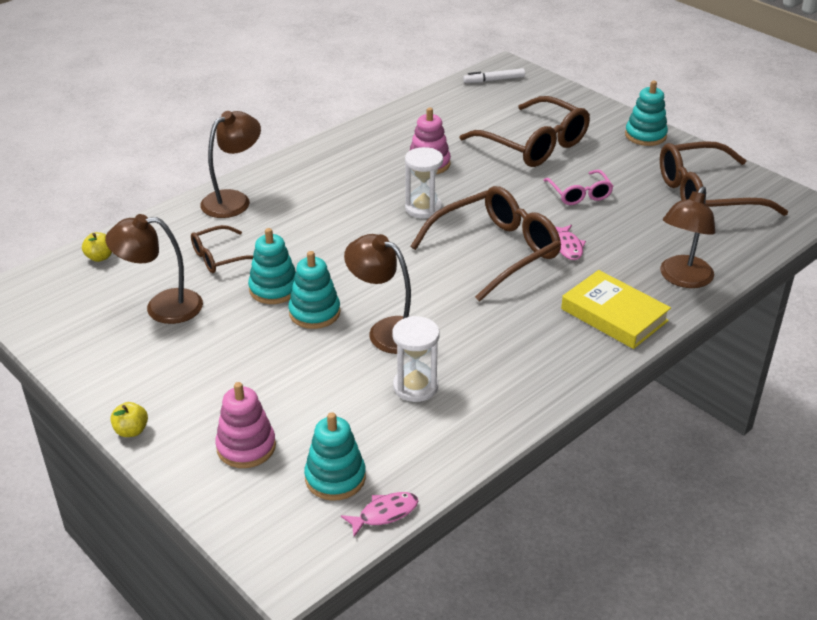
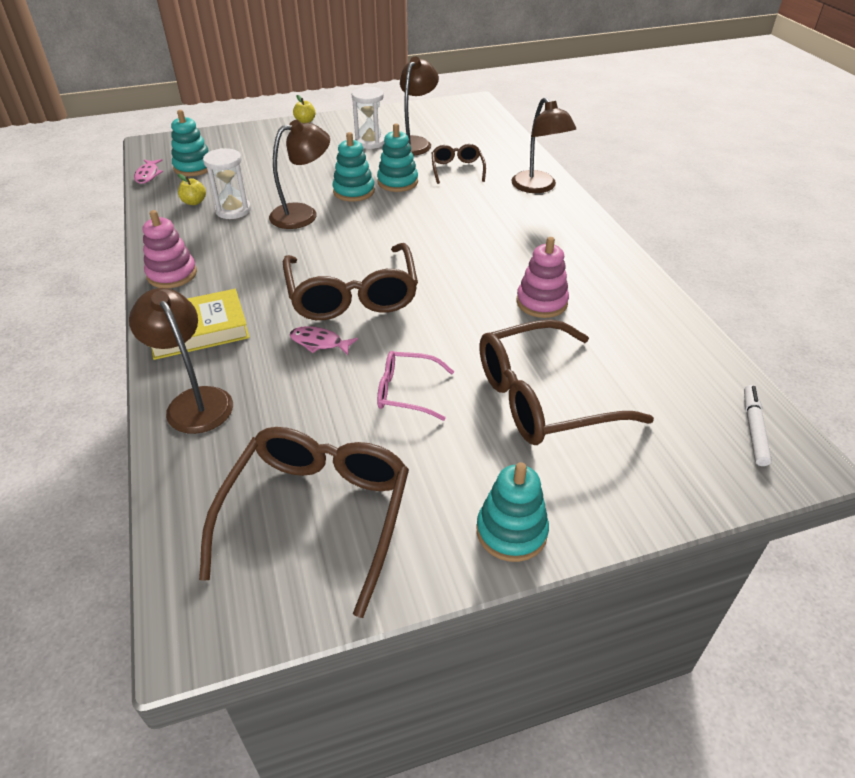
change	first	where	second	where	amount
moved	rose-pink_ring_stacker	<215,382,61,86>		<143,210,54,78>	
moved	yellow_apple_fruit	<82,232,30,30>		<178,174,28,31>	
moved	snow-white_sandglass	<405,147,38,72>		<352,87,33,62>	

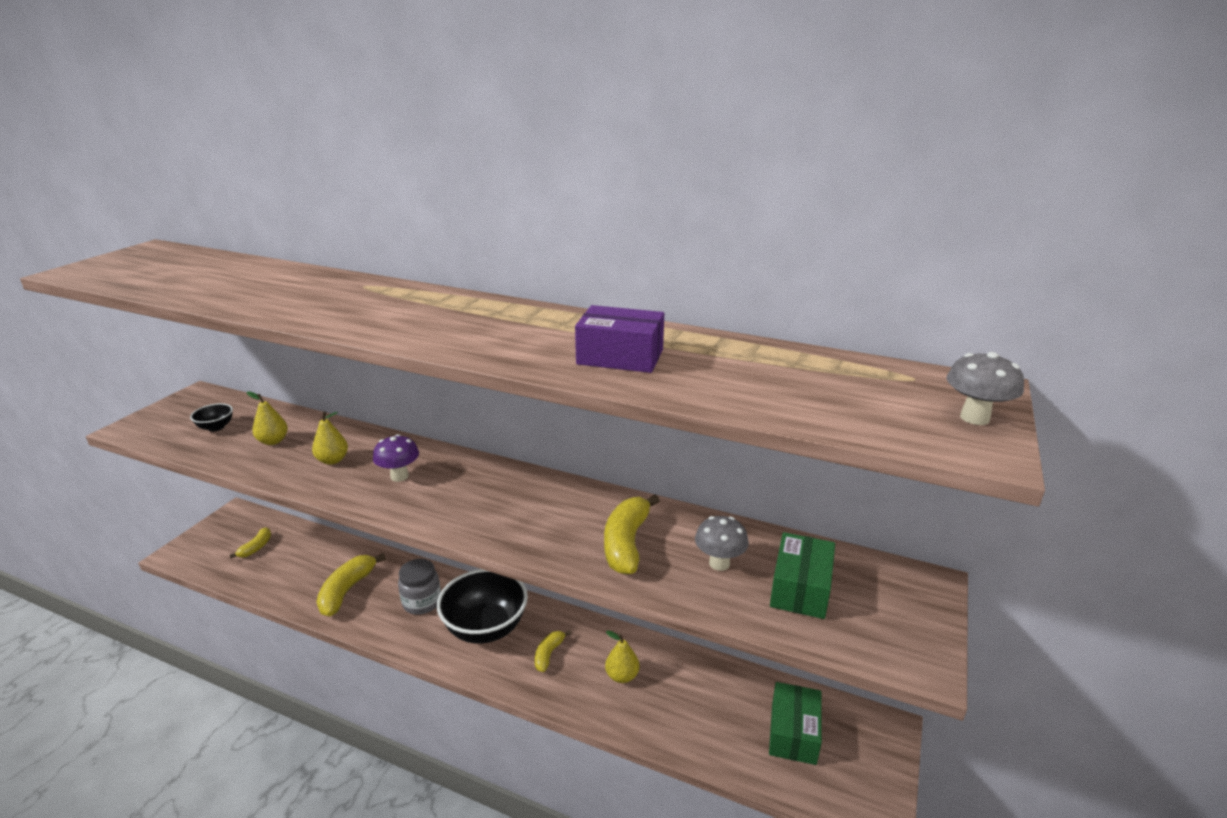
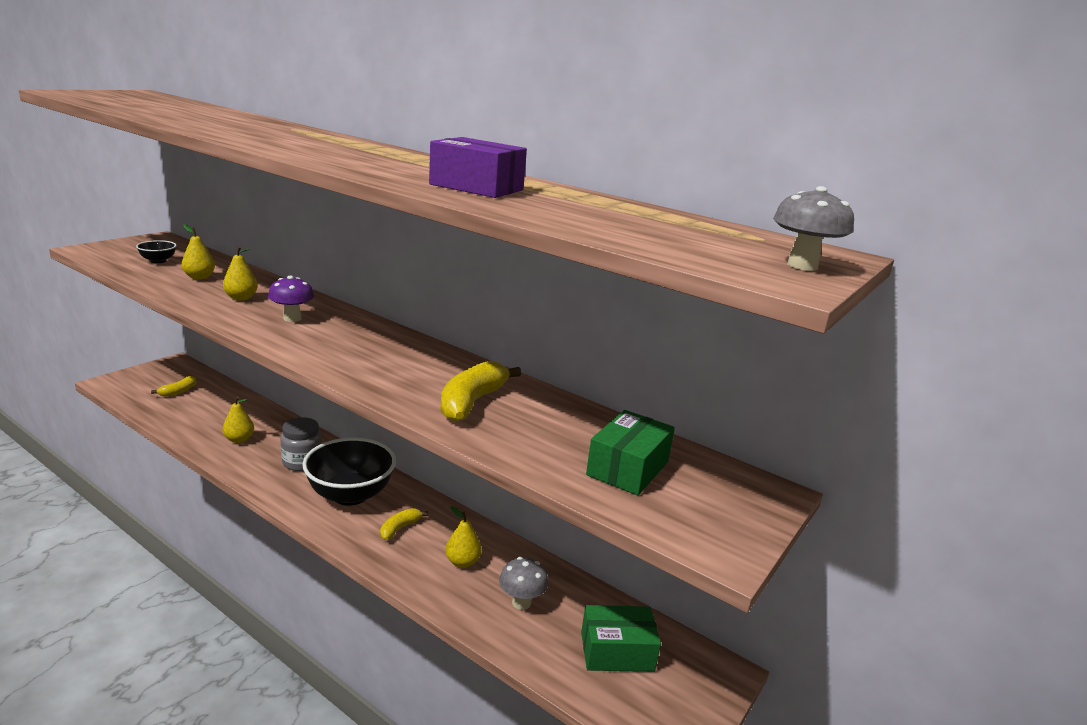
change	first	where	second	where	amount
replaced	yellow_toy_banana	<316,553,70,63>	yellow_toy_pear	<223,396,31,47>	
moved	gray_mushroom	<695,516,54,55>		<499,557,49,53>	
turned	leaf-green_package	<769,682,53,83>		<581,605,80,67>	60 degrees clockwise

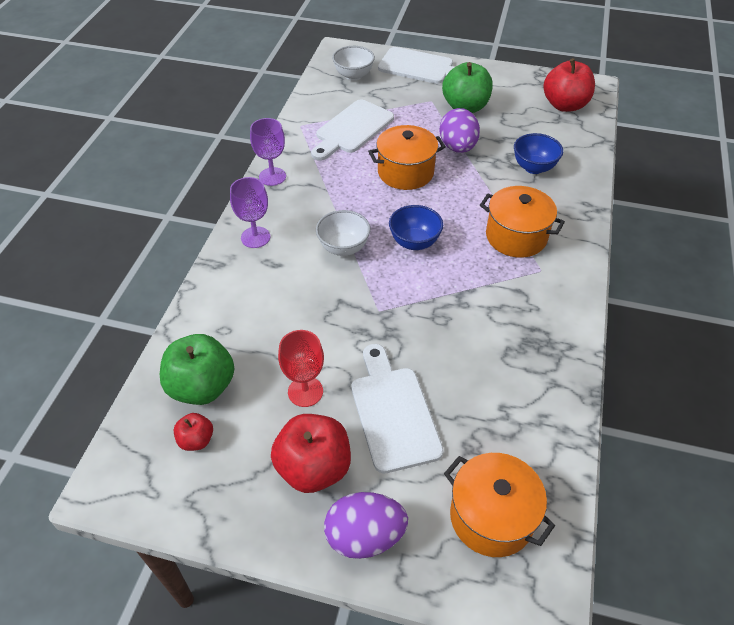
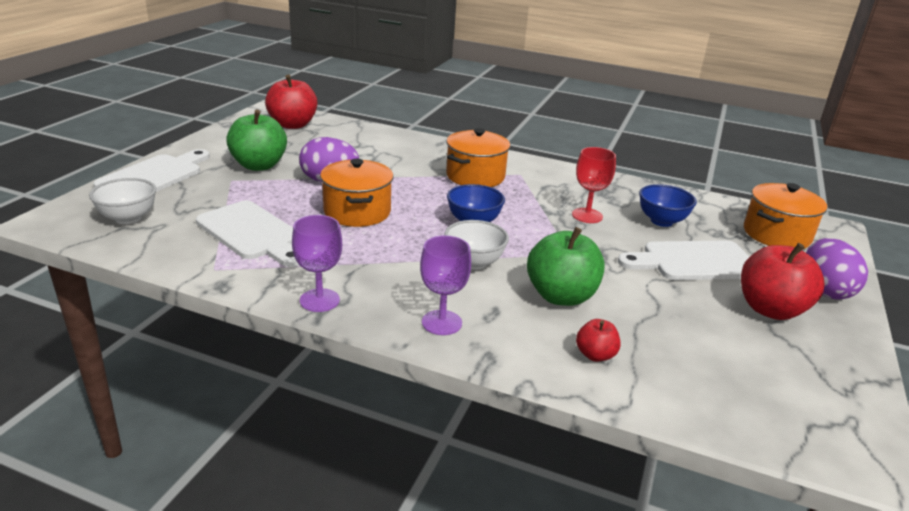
change	first	where	second	where	amount
moved	leaf-green_apple_fruit	<160,334,75,71>		<527,227,77,79>	
moved	crimson_wine_glass	<278,330,46,77>		<572,147,44,76>	
moved	crimson_apple_fruit	<174,413,39,38>		<576,319,45,43>	
moved	royal_blue_serving_bowl	<514,133,49,41>		<639,184,58,43>	

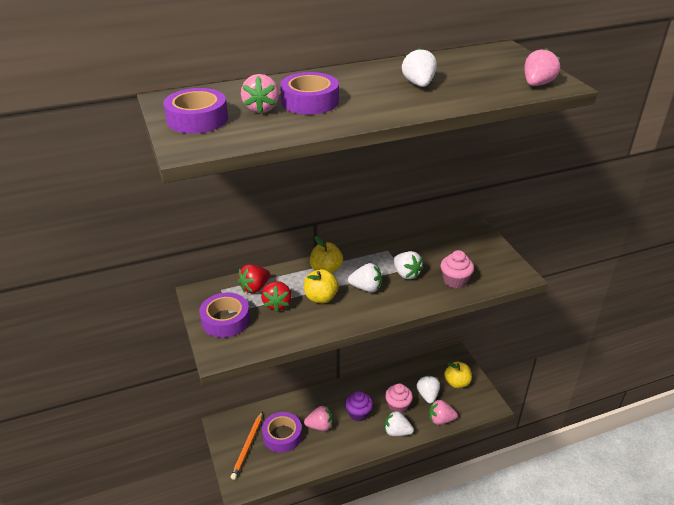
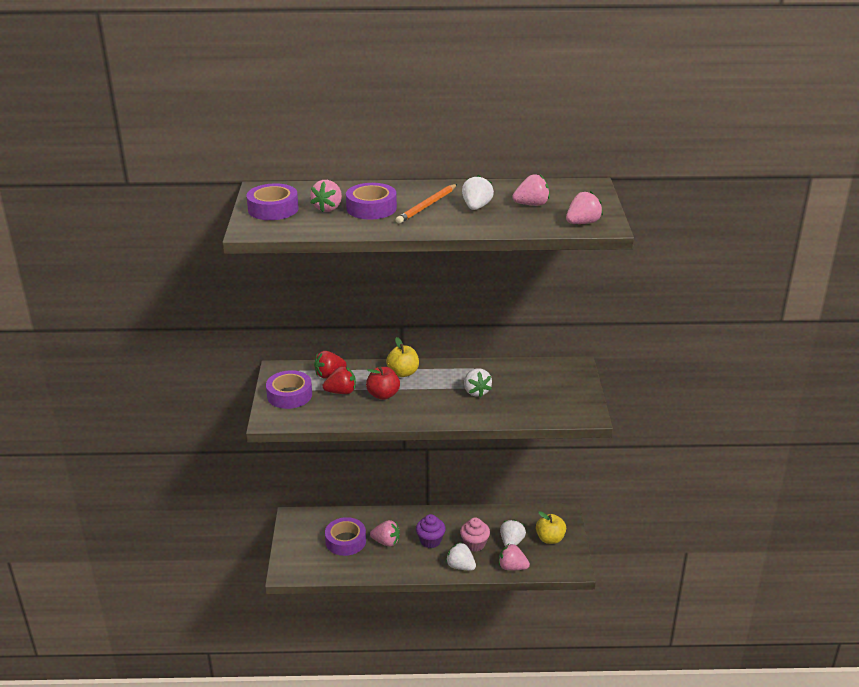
change	first	where	second	where	amount
turned	crimson_strawberry	<261,281,31,31>		<323,366,33,28>	120 degrees counterclockwise
recoloured	yellow_apple_fruit	<304,269,35,34>	crimson_apple_fruit	<366,367,34,33>	
moved	orange-coloured_pencil	<230,411,33,69>		<396,184,61,40>	
added			rose-pink_strawberry	<513,174,37,32>	
removed	snow-white_strawberry	<348,263,34,29>			
removed	rose-pink_fairy_cake	<441,250,33,38>			

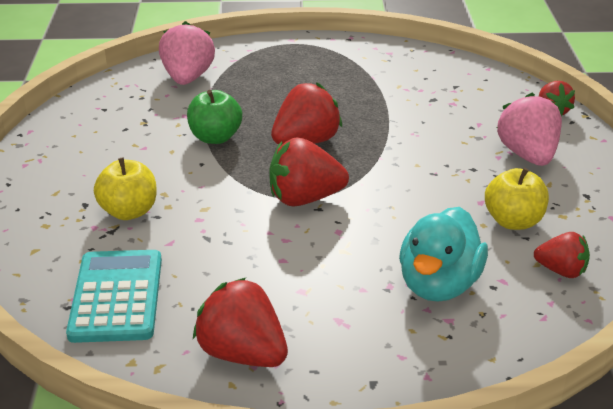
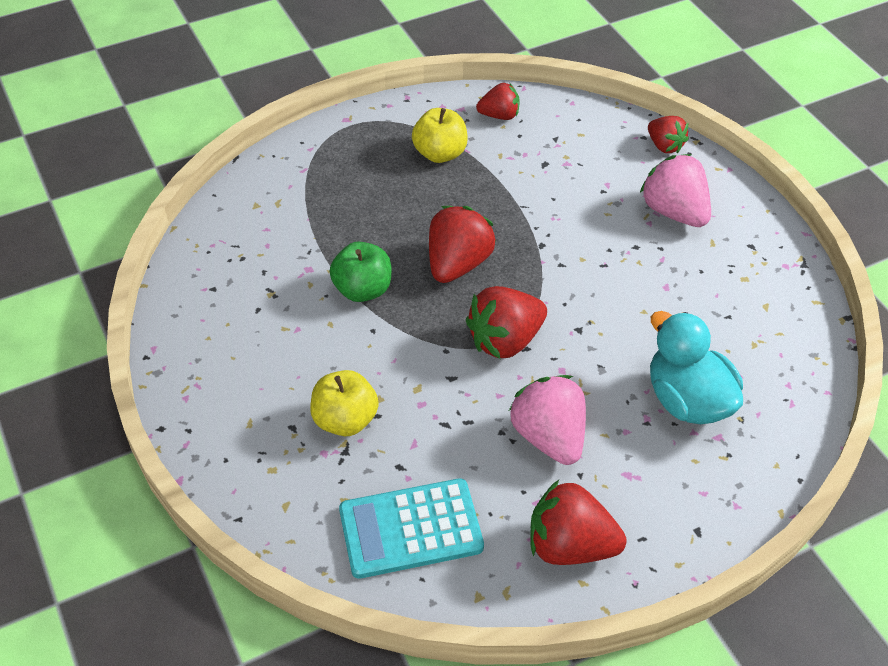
change	first	where	second	where	amount
turned	turquoise_pocket_calculator	<66,250,96,93>		<339,478,145,101>	75 degrees counterclockwise
moved	yellow_apple_fruit	<485,168,64,62>		<412,108,56,55>	
moved	crimson_strawberry	<534,232,56,46>		<476,83,44,37>	
moved	rose-pink_strawberry	<159,21,56,64>		<509,375,77,90>	
turned	turquoise_toy_duck	<399,207,89,95>		<650,311,93,113>	150 degrees clockwise

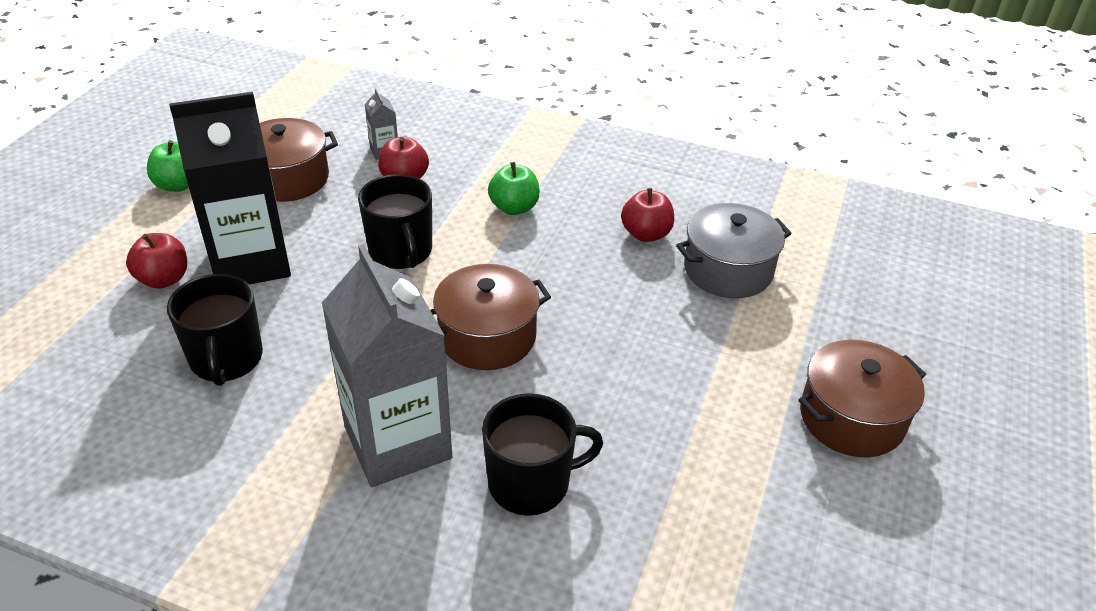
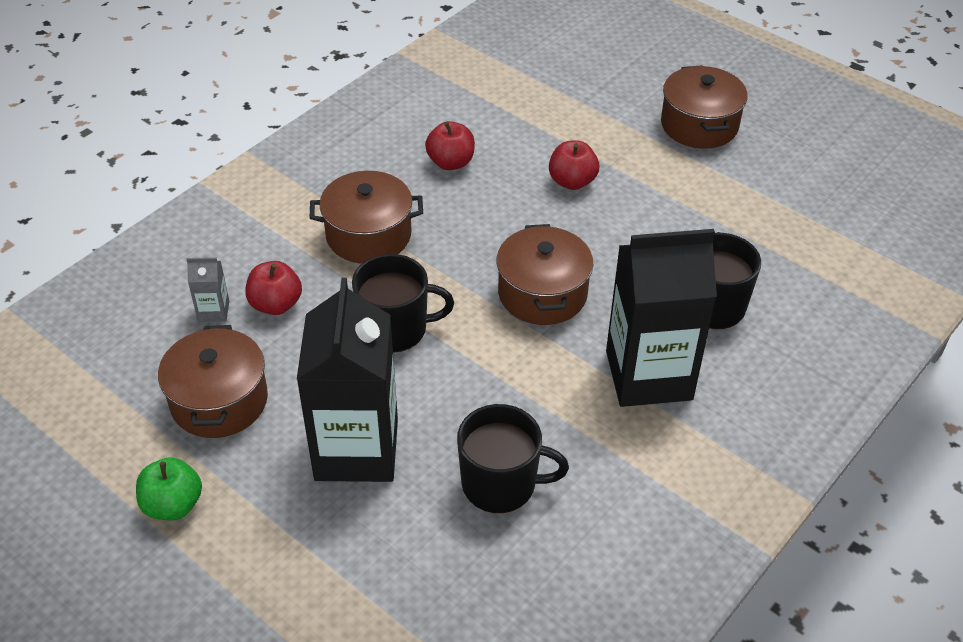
change	first	where	second	where	amount
replaced	leaf-green_apple_fruit	<488,162,52,53>	brown_stockpot	<310,171,113,93>	
moved	crimson_apple_fruit	<126,233,61,56>		<549,141,50,49>	
recoloured	gray_carton	<322,244,130,243>	jet-black_carton	<606,229,111,178>	
removed	gray_stockpot	<676,203,116,95>			

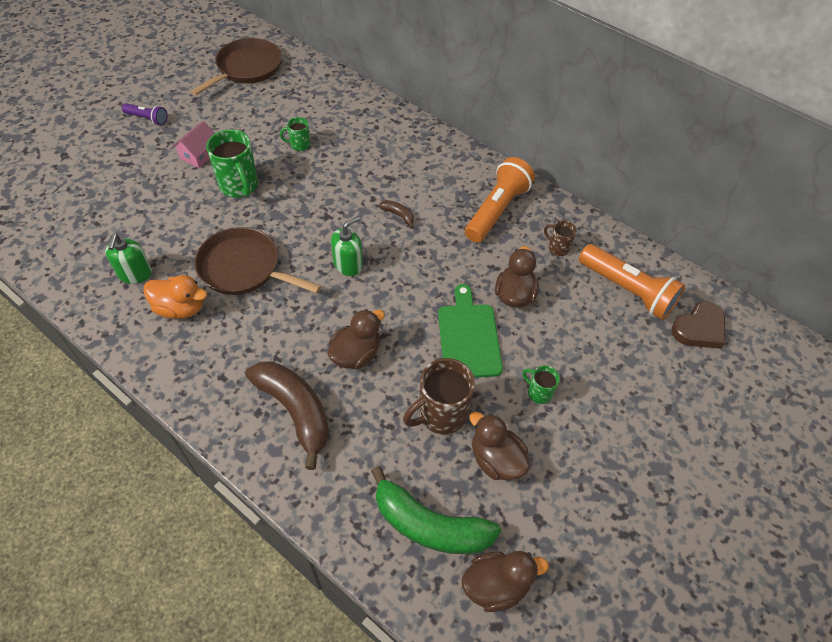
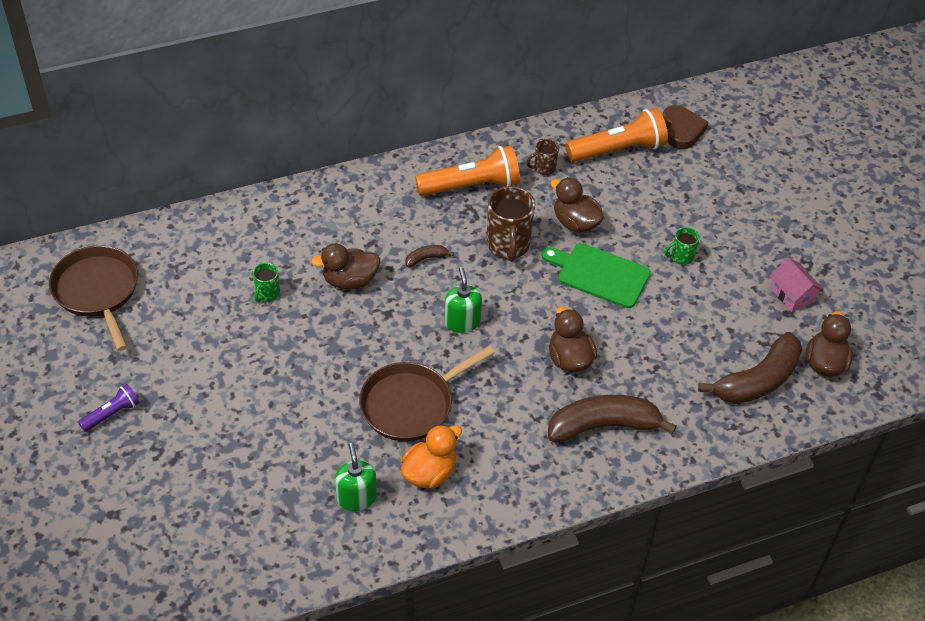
change	first	where	second	where	amount
moved	brown_toy_duck	<469,412,61,68>		<311,243,69,46>	
turned	leaf-green_soap_pump	<105,234,47,50>		<335,443,42,68>	135 degrees counterclockwise
turned	orange-coloured_pocket_torch	<465,157,70,86>		<415,145,105,51>	105 degrees clockwise
moved	brown_coffee_mug	<403,358,72,76>		<487,186,48,76>	
recoloured	leaf-green_toy_banana	<371,466,130,88>	brown_toy_banana	<698,332,104,72>	
moved	rose-pink_toy_house	<172,121,43,47>		<770,258,54,54>	
removed	leaf-green_coffee_mug	<206,129,52,69>			

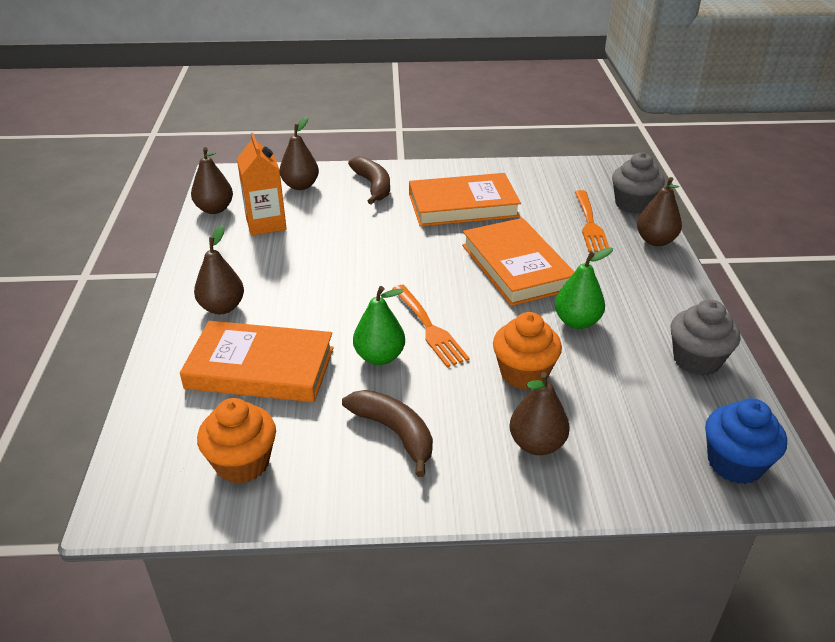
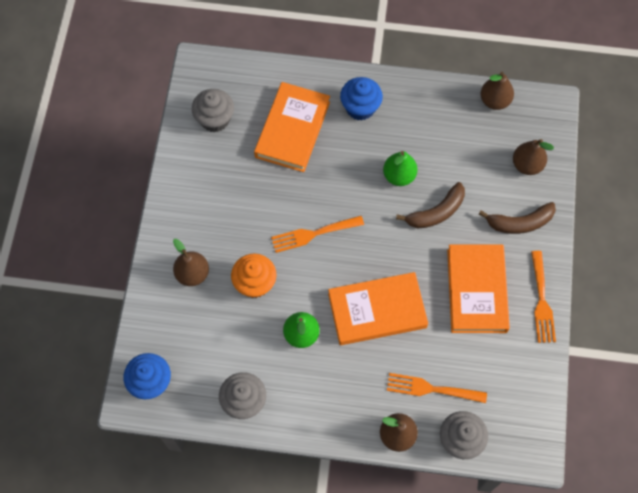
change	first	where	second	where	amount
recoloured	orange-coloured_fairy_cake	<197,398,79,86>	gray_fairy_cake	<192,89,42,43>	
replaced	brown_toy_pear	<194,225,50,89>	royal_blue_fairy_cake	<340,77,43,44>	
moved	leaf-green_toy_pear	<353,286,52,79>		<383,151,35,35>	
moved	brown_toy_banana	<342,390,91,87>		<396,182,69,46>	
added			orange-coloured_table_fork	<531,251,25,92>	
removed	orange-coloured_carton	<237,133,50,103>			

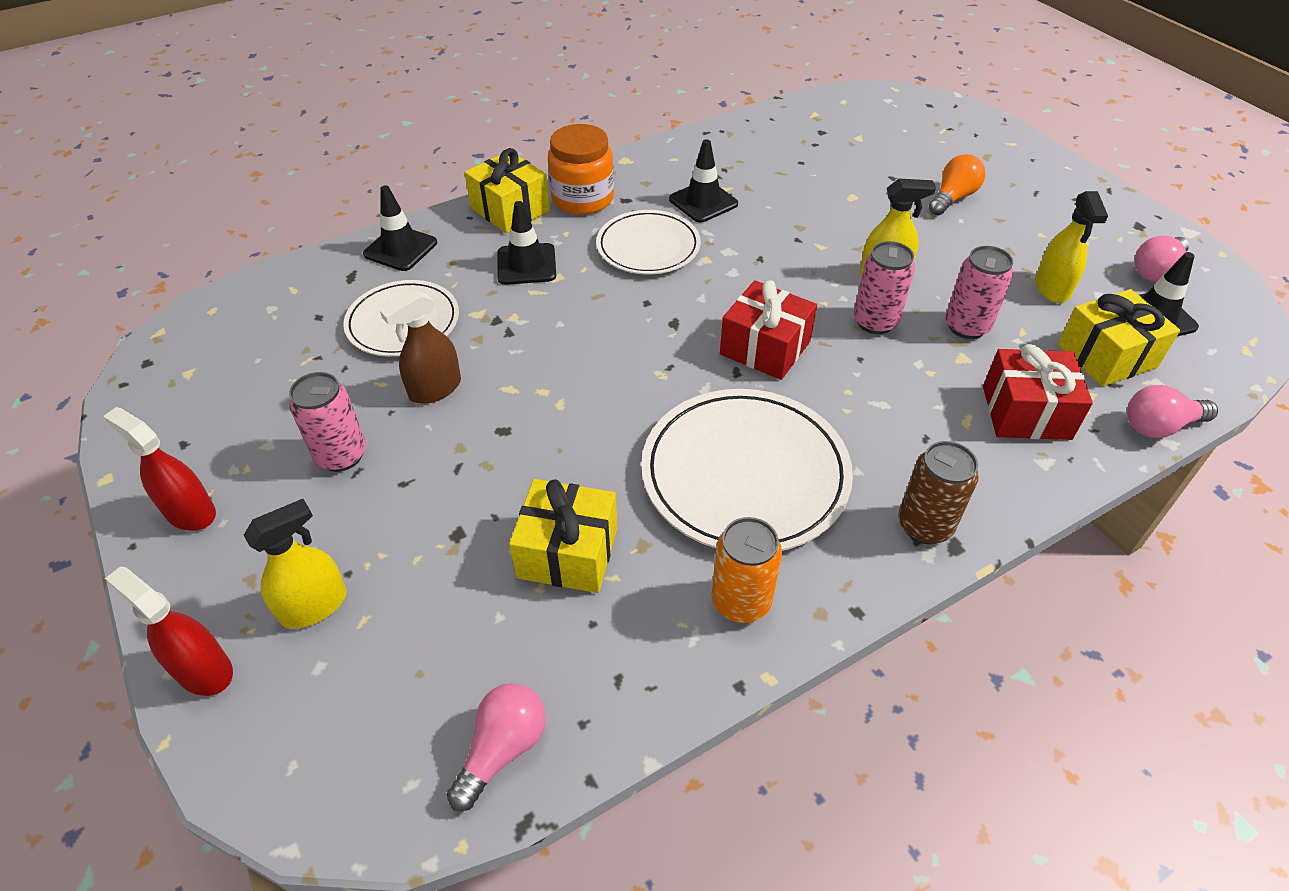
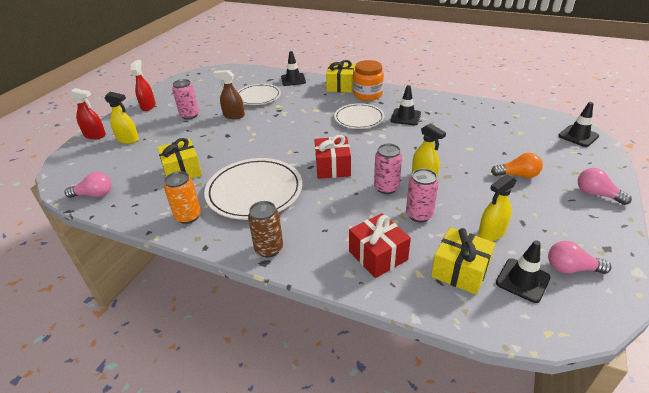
change	first	where	second	where	amount
turned	crimson_spray_bottle	<105,566,128,130>		<69,88,37,51>	105 degrees clockwise
moved	jet-black_road_cone	<497,201,59,84>		<558,102,41,45>	
moved	rose-pink_light_bulb	<1127,385,91,53>		<578,168,54,37>	

